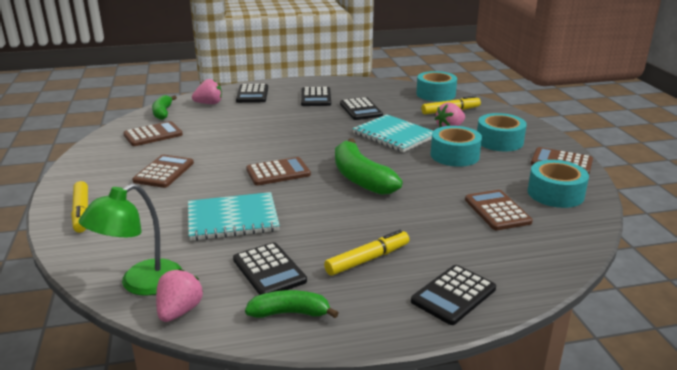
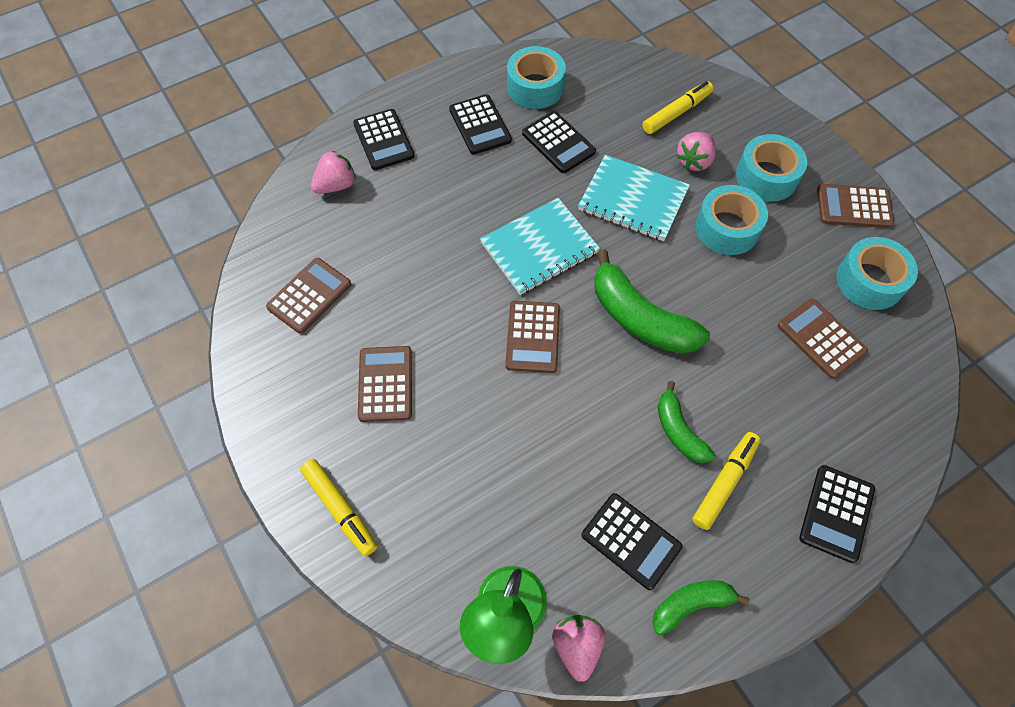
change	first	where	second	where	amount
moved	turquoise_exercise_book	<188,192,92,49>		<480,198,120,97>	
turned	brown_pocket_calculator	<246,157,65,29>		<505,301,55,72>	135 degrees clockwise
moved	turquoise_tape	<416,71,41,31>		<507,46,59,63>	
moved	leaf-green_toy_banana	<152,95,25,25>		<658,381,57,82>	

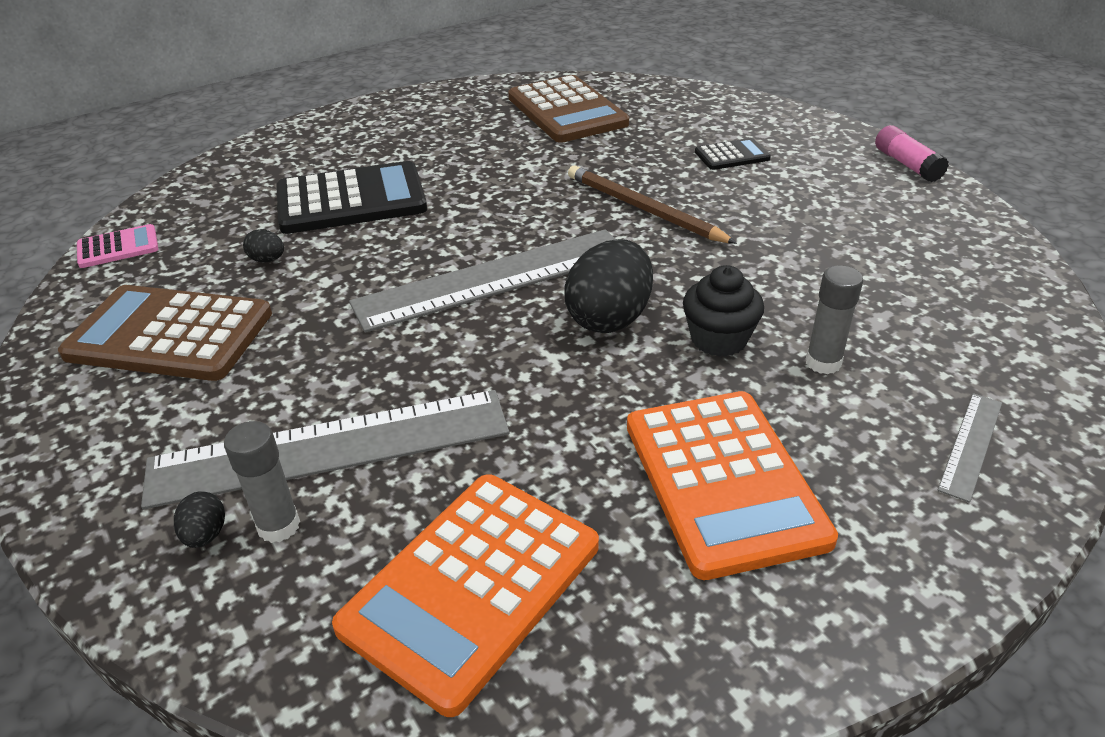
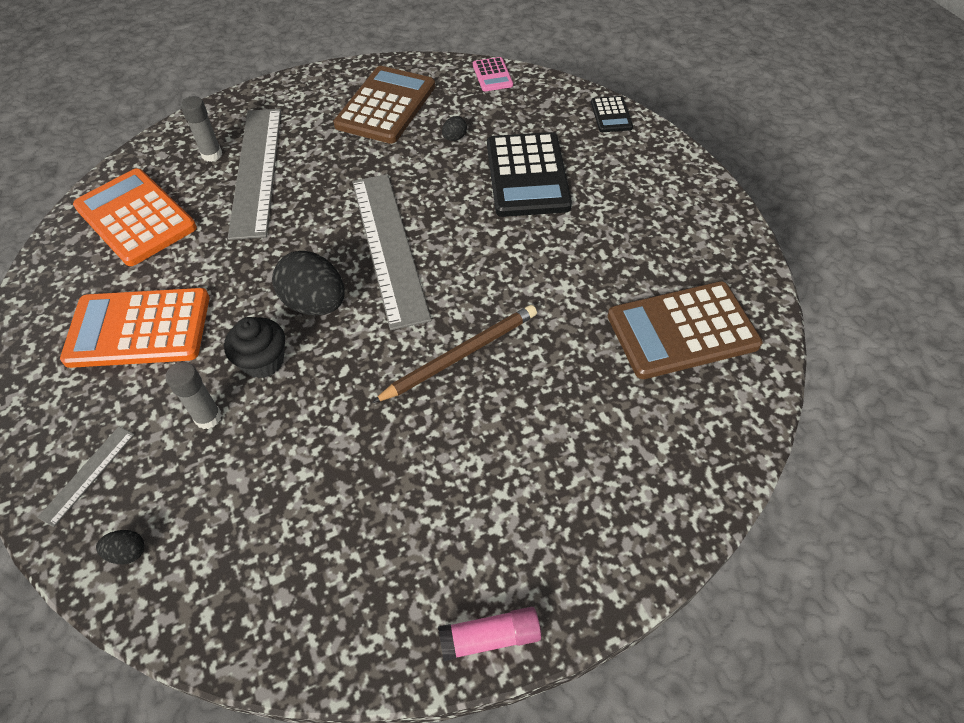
change	first	where	second	where	amount
turned	gray_ruler	<937,393,65,110>		<37,426,98,101>	75 degrees clockwise
moved	jet-black_toy_egg	<174,491,51,57>		<96,530,48,34>	
moved	jet-black_pocket_calculator	<695,138,76,32>		<591,96,42,36>	

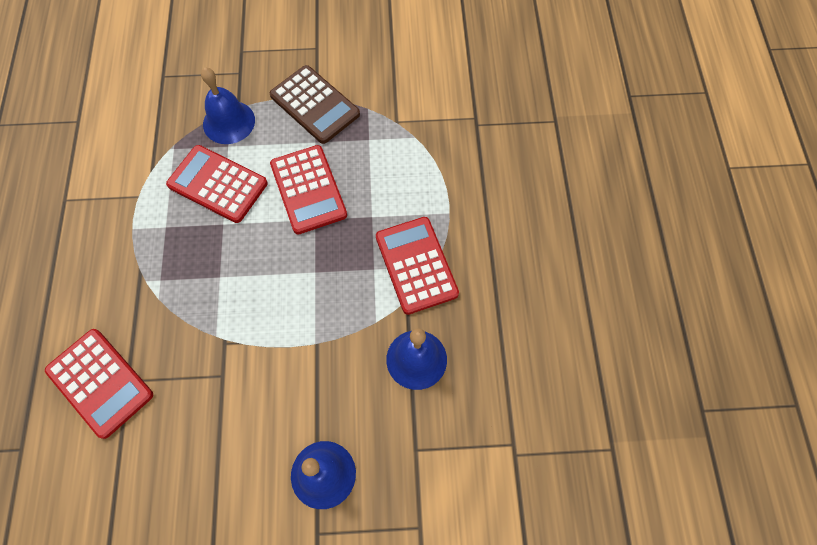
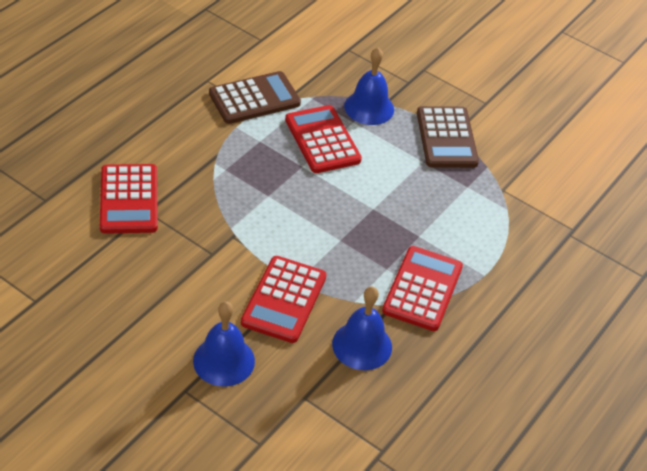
change	first	where	second	where	amount
added			brown_pocket_calculator	<209,71,92,53>	
moved	crimson_pocket_calculator	<270,145,77,90>		<241,256,85,87>	

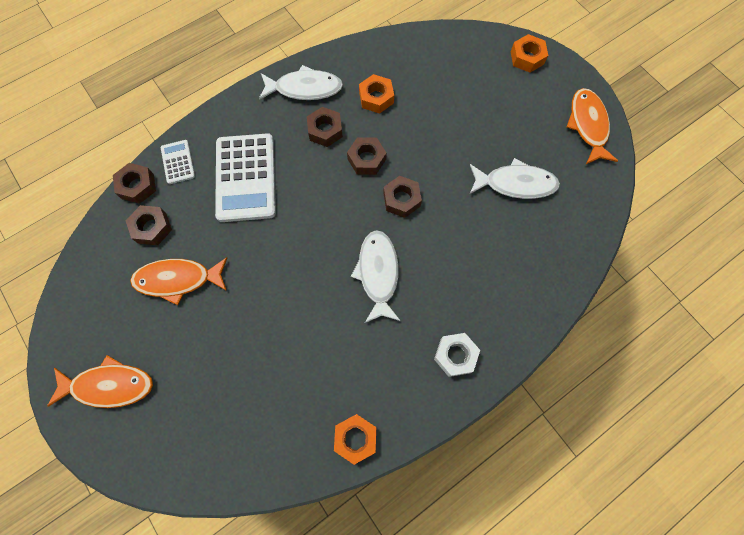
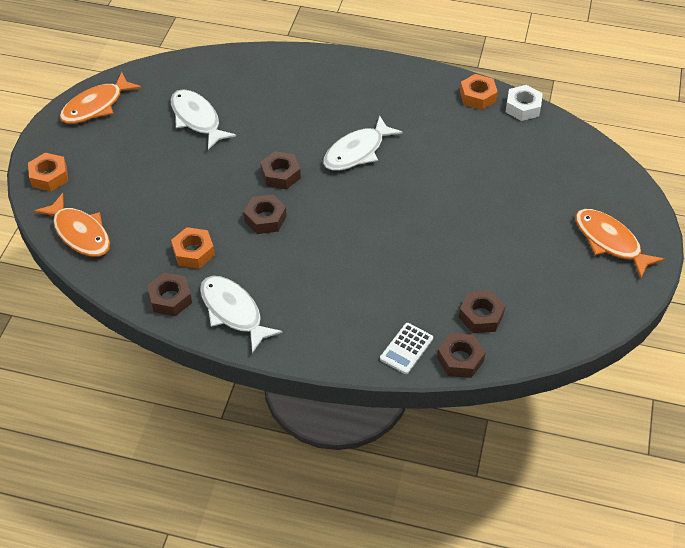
change	first	where	second	where	amount
moved	orange-coloured_fish	<130,257,97,48>		<34,193,76,64>	
moved	brown_nut	<307,107,36,40>		<147,272,45,44>	
moved	snow-white_nut	<434,333,46,44>		<506,85,37,36>	
removed	snow-white_pocket_calculator	<215,133,61,89>			

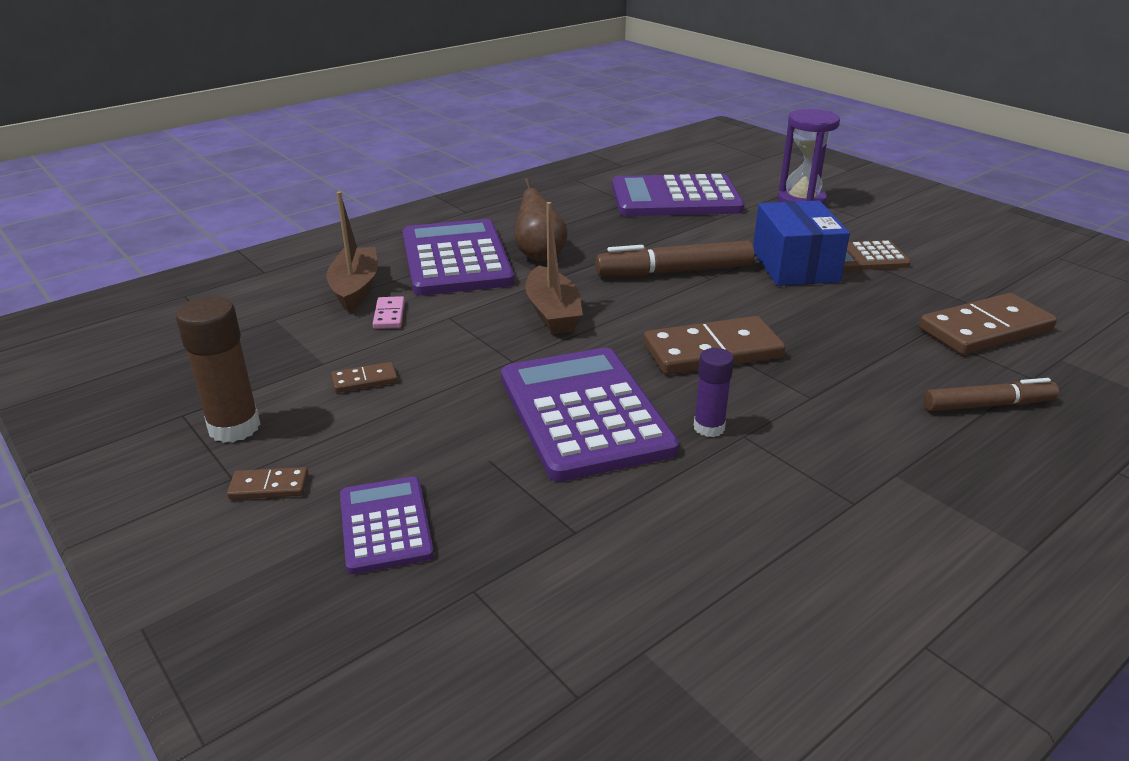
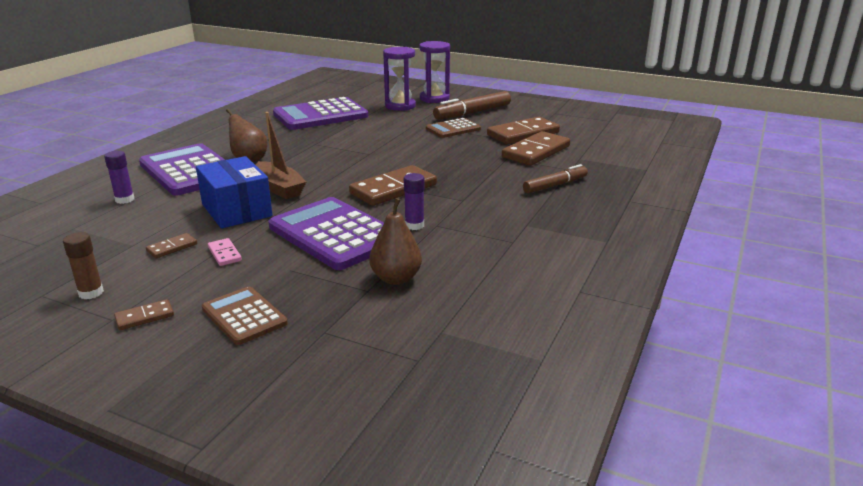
change	first	where	second	where	amount
resized	brown_glue	<176,297,84,146>		<63,232,41,67>	x0.63
replaced	brown_sailboat	<326,191,52,121>	royal_purple_glue	<104,151,30,53>	
moved	royal_blue_package	<753,200,97,86>		<196,156,77,72>	
recoloured	royal_purple_pocket_calculator	<340,476,94,98>	brown_pocket_calculator	<202,287,86,58>	
moved	rose-pink_domino_tile	<373,296,32,33>		<208,238,34,28>	
added			brown_toy_pear	<369,198,53,87>	
added			royal_purple_sandglass	<419,41,31,62>	
moved	brown_marker_pen	<595,240,159,36>		<433,91,78,28>	
added			brown_domino_tile	<487,117,73,27>	

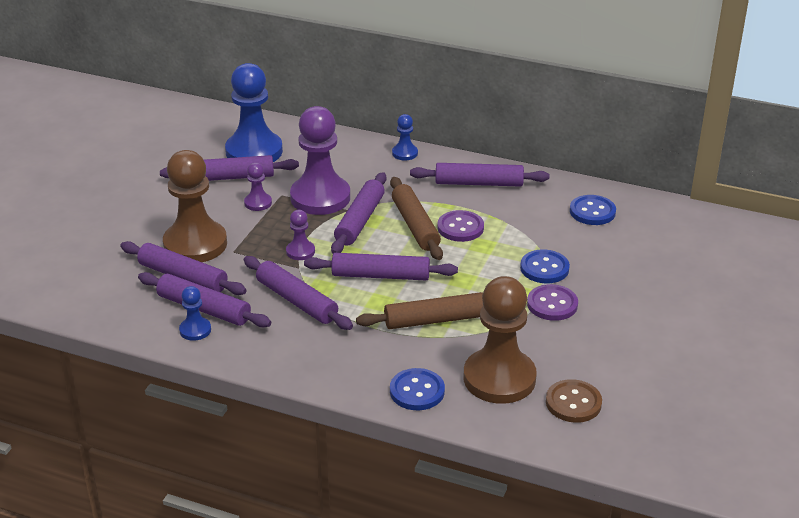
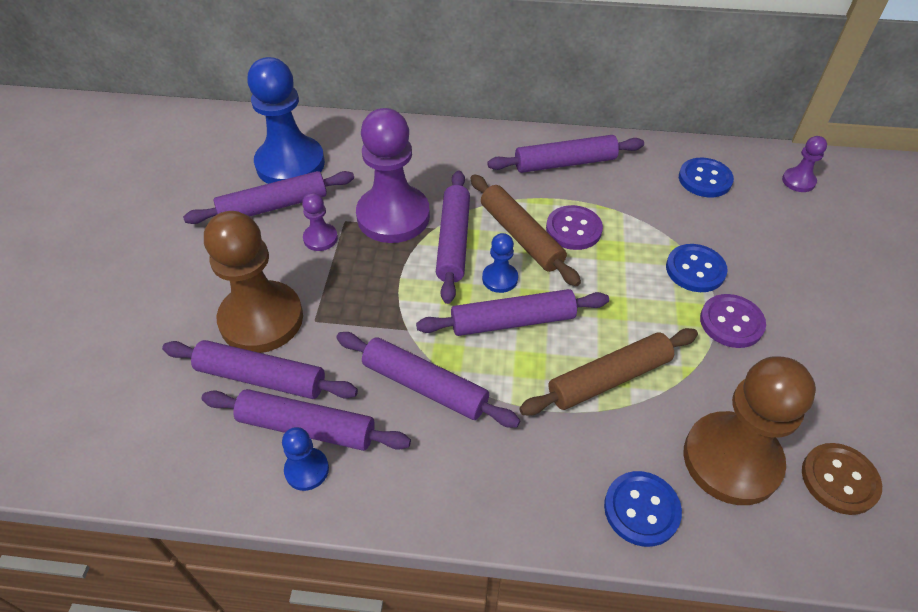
change	first	where	second	where	amount
moved	royal_blue_chess_pawn	<392,114,26,46>		<482,233,36,60>	
moved	royal_purple_chess_pawn	<286,210,29,50>		<782,136,45,56>	

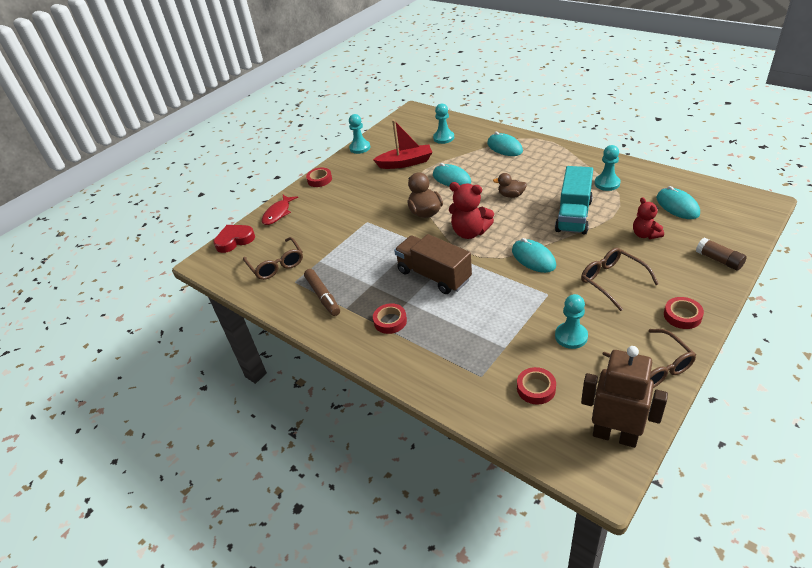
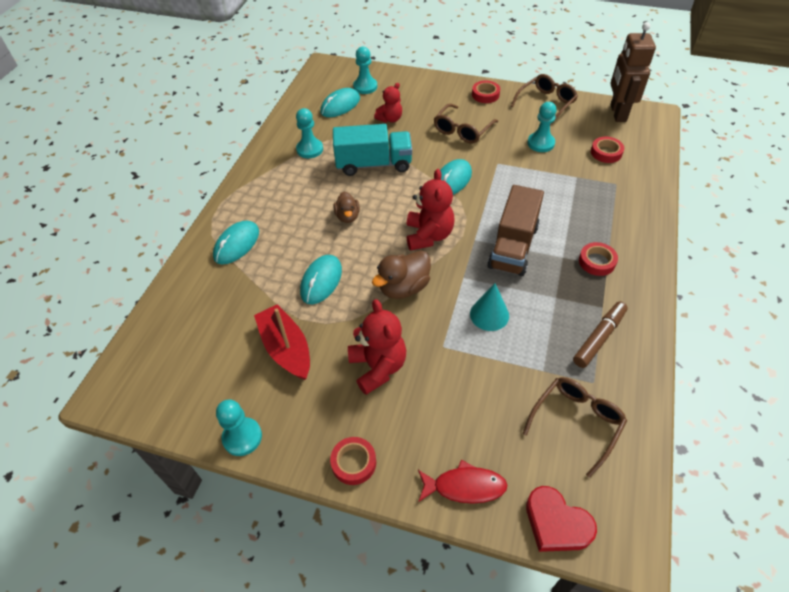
change	first	where	second	where	amount
added			crimson_stuffed_bear	<348,299,58,96>	
moved	turquoise_chess_pawn	<433,103,21,41>		<353,47,24,47>	
added			turquoise_cone_shape	<470,283,39,48>	
removed	brown_glue	<696,237,51,34>			

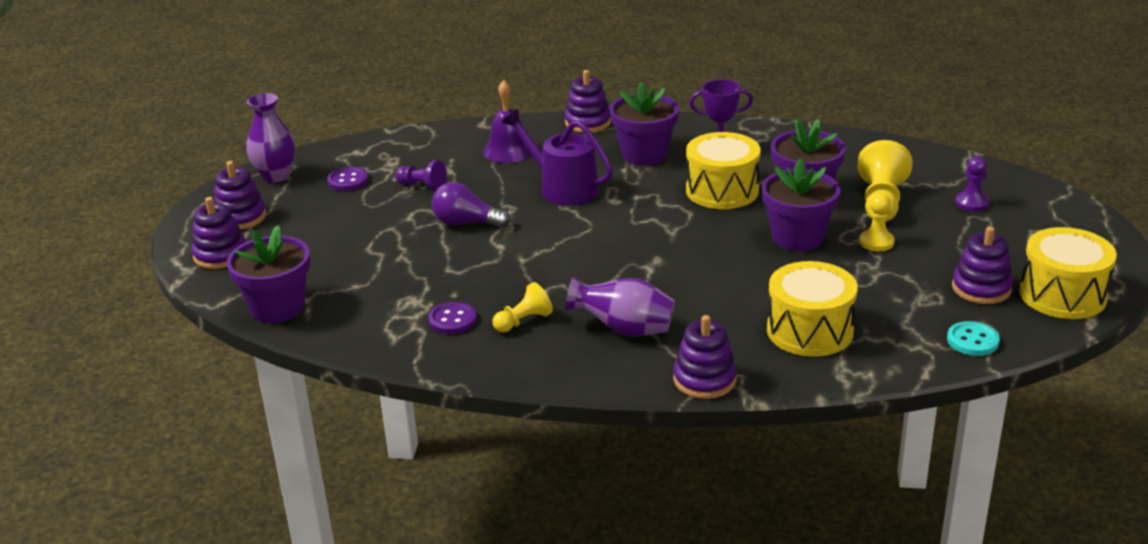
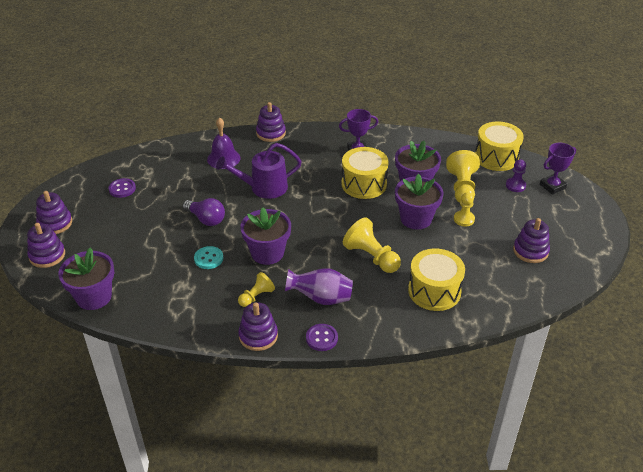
change	first	where	second	where	amount
turned	royal_purple_light_bulb	<432,182,78,46>		<183,198,42,28>	150 degrees counterclockwise
moved	turquoise_shirt_button	<947,321,53,35>		<194,246,29,23>	
turned	royal_purple_sprinkling_can	<502,109,111,97>		<216,143,86,56>	45 degrees counterclockwise
moved	royal_purple_ring_stacker	<673,315,64,84>		<238,302,40,49>	
moved	royal_purple_flower_pot	<610,81,69,84>		<240,207,51,58>	
moved	royal_purple_shirt_button	<428,302,49,32>		<306,324,32,27>	
added			yellow_chess_pawn	<343,217,58,56>	
moved	yellow_snare_drum	<1019,227,98,92>		<475,121,49,50>	
added			royal_purple_trophy	<540,143,36,51>	
removed	royal_purple_tall_vase	<246,93,49,90>			
removed	royal_purple_chess_pawn	<395,160,52,31>			

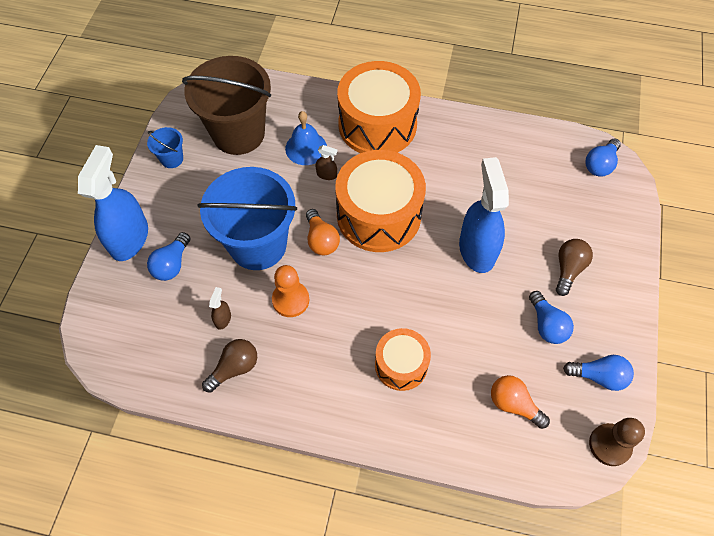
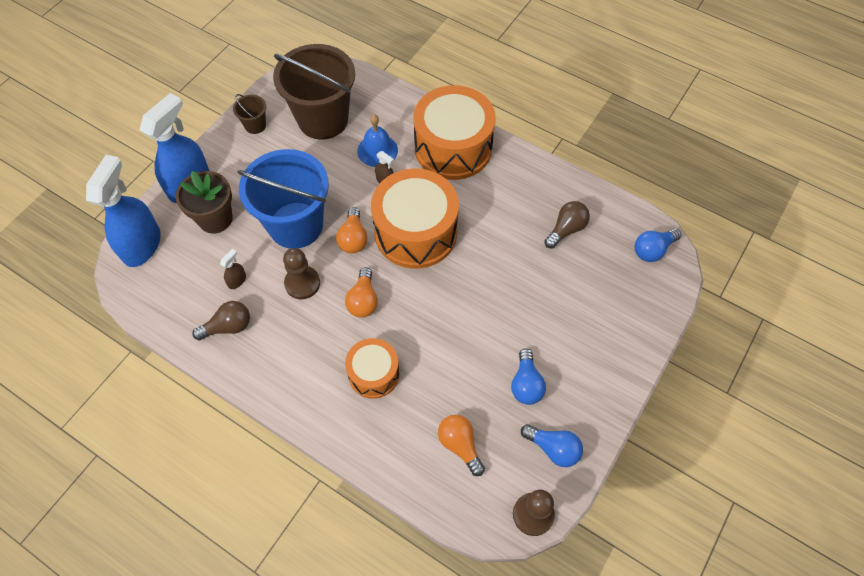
change	first	where	second	where	amount
moved	royal_blue_spray_bottle	<459,157,50,116>		<86,155,75,112>	
replaced	royal_blue_light_bulb	<147,232,44,49>	brown_flower_pot	<176,171,57,63>	
recoloured	royal_blue_sand_bucket	<147,127,36,41>	brown_sand_bucket	<233,94,33,40>	
recoloured	orange-coloured_chess_pawn	<272,265,37,52>	brown_chess_pawn	<283,248,37,51>	
added			orange-coloured_light_bulb	<345,267,33,51>	
moved	brown_light_bulb	<556,239,37,57>		<544,201,46,48>	

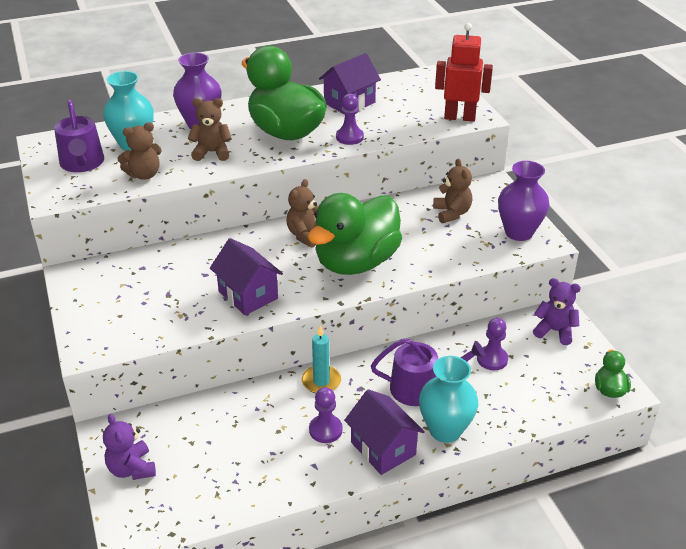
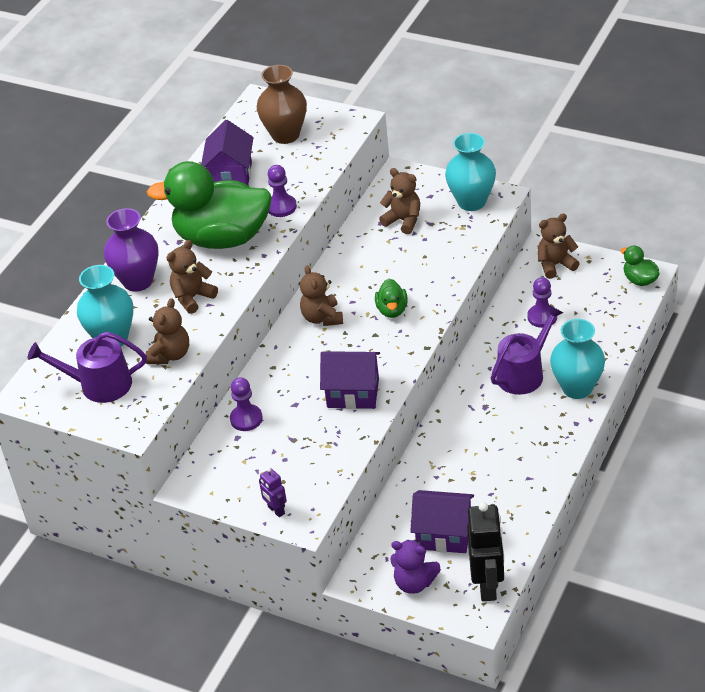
change	first	where	second	where	amount
turned	royal_purple_sprinkling_can	<54,100,50,72>		<28,332,119,71>	150 degrees clockwise
moved	royal_purple_chess_pawn	<309,387,33,56>		<230,377,33,54>	
added			brown_tall_vase	<257,65,50,79>	
added			royal_purple_robot	<259,468,28,49>	
resized	leaf-green_toy_duck	<308,193,94,82>		<375,279,33,39>	x0.42
moved	royal_purple_toy_house	<344,389,81,86>		<410,490,64,63>	
recoloured	royal_purple_tall_vase	<498,161,52,80>	turquoise_tall_vase	<445,133,51,78>	
added			jet-black_robot	<467,502,37,99>	
recoloured	royal_purple_stuffed_bear	<533,278,48,67>	brown_stuffed_bear	<537,214,43,65>	
removed	turquoise_candle	<302,326,39,68>			
removed	crimson_robot	<435,23,58,99>			

